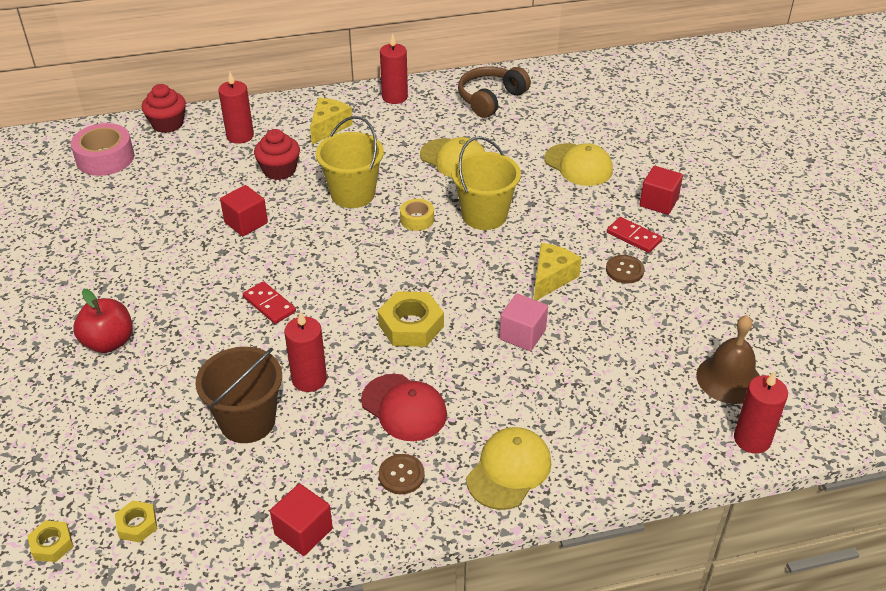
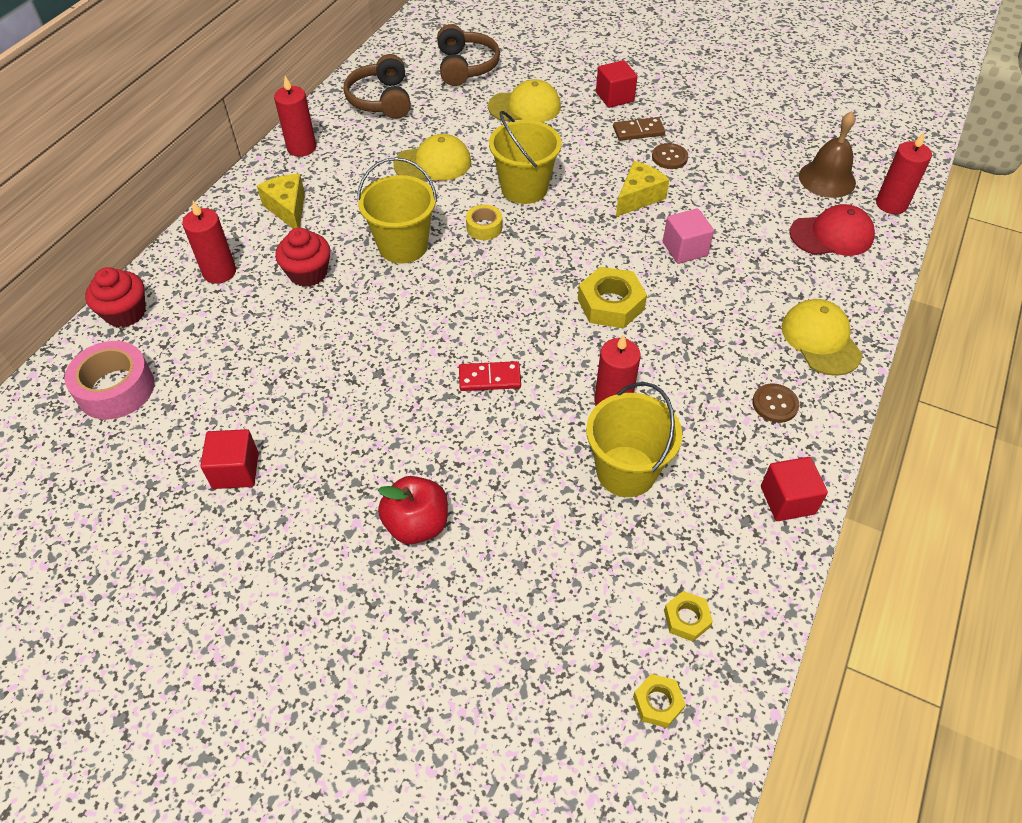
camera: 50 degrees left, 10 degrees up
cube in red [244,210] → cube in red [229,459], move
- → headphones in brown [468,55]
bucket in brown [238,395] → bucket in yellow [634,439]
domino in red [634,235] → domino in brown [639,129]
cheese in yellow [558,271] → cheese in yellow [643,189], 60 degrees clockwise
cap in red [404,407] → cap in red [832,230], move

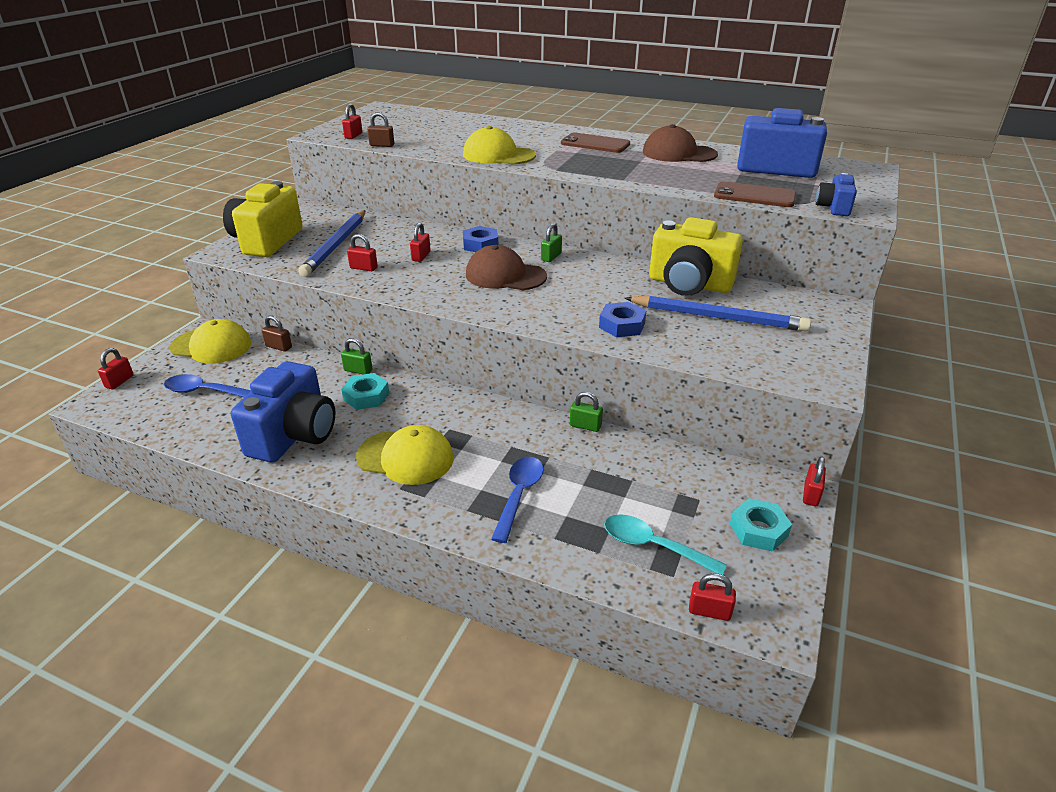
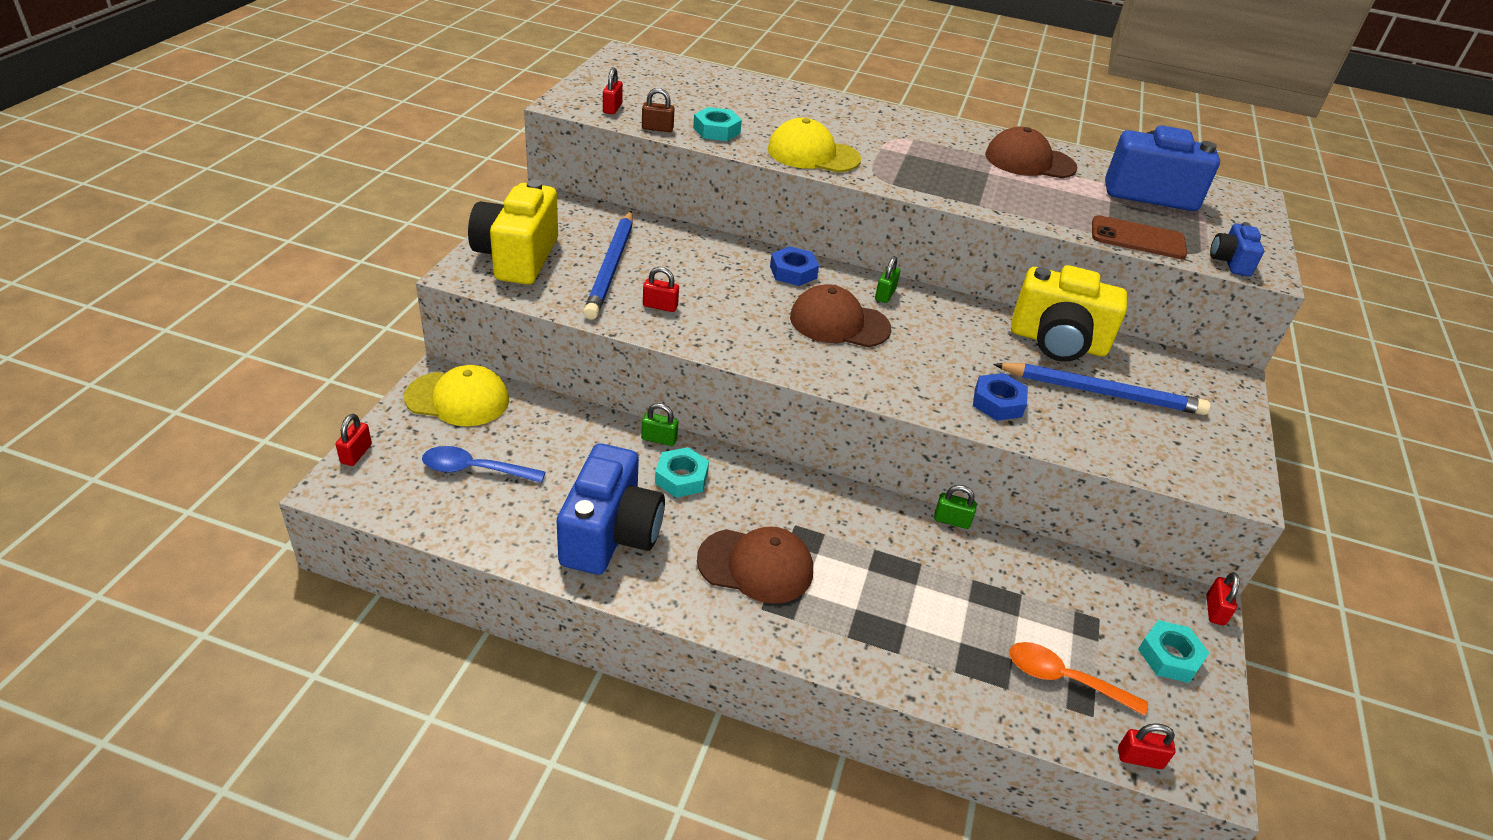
camera: 10 degrees left, 5 degrees up
- → nut in turquoise [717,124]
cap in yellow [405,455] → cap in brown [755,565]
spoon in turquoise [665,544] → spoon in orange [1078,679]
padlock in brown [277,333] → -
padlock in red [420,242] → -
spoon in blue [517,500] → -
phone in brown [595,143] → -

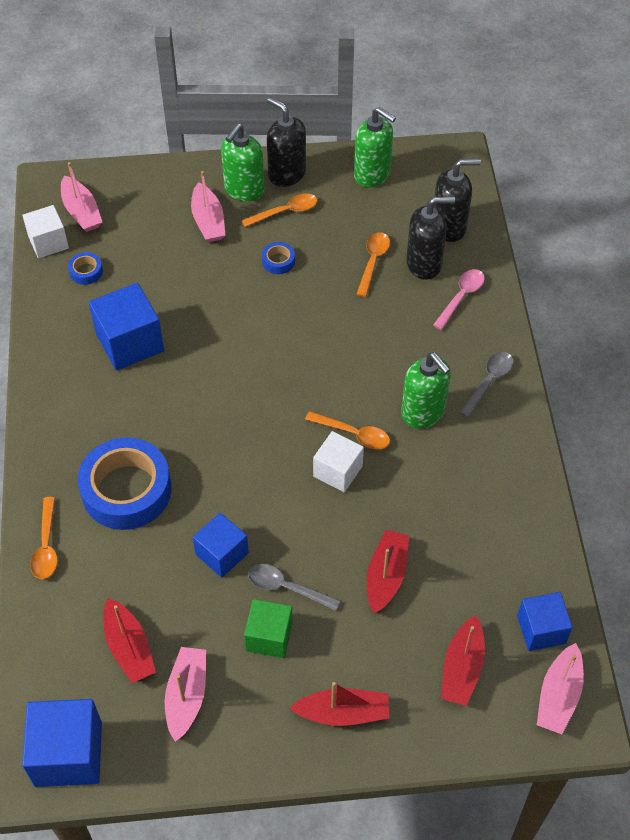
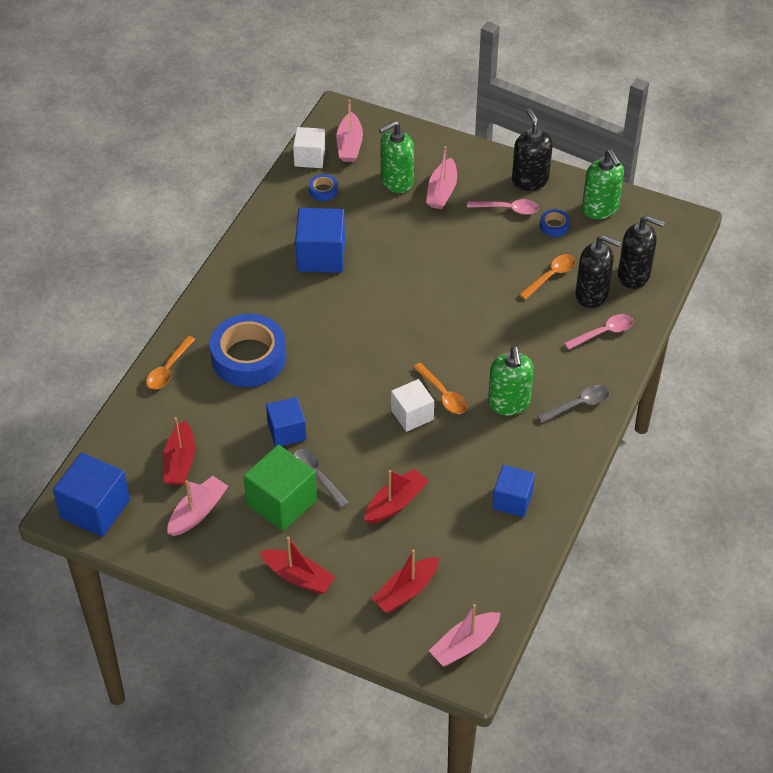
camera: 30 degrees right, 5 degrees down
cube in green [268,628] → cube in green [280,488], x1.53
soap dispenser in green [243,162] → soap dispenser in green [396,157], move
spoon in orange [280,210] → spoon in pink [503,207]
cube in blue [545,621] → cube in blue [513,491], move
tape in blue [278,258] → tape in blue [555,223], move

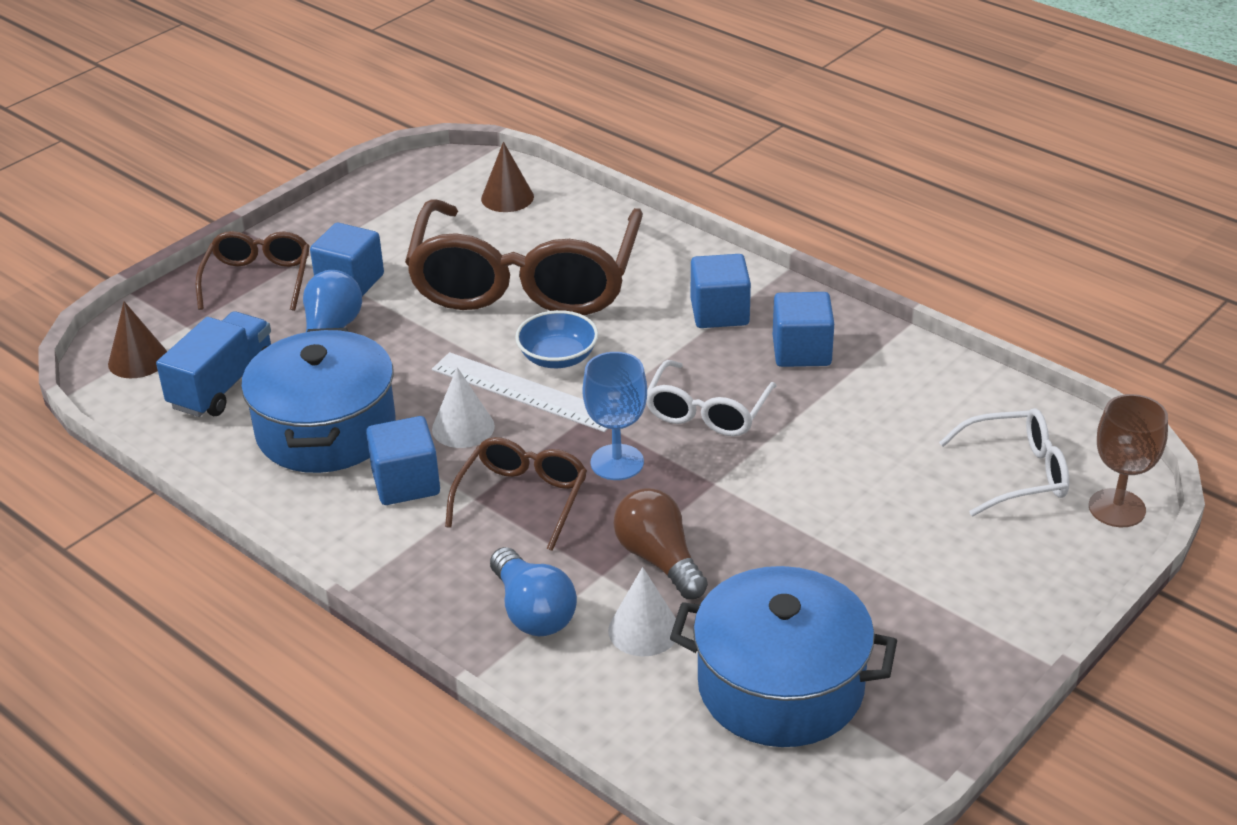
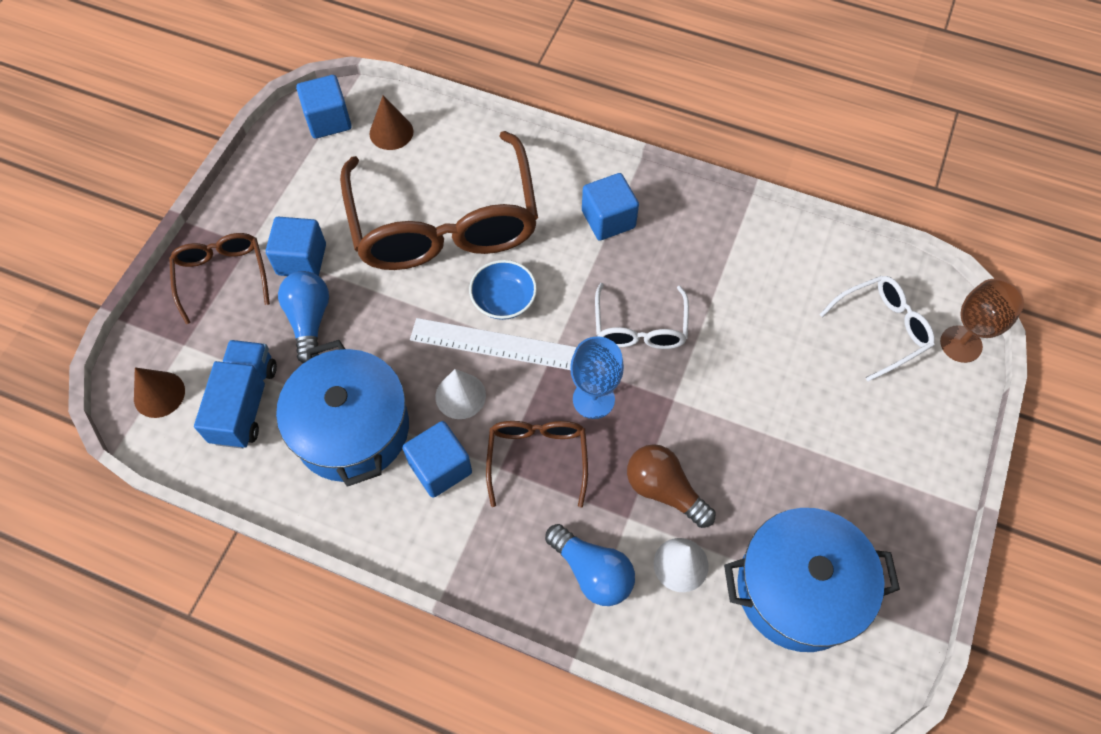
camera: 20 degrees left, 25 degrees up
cube in blue [803,329] → cube in blue [324,107], move

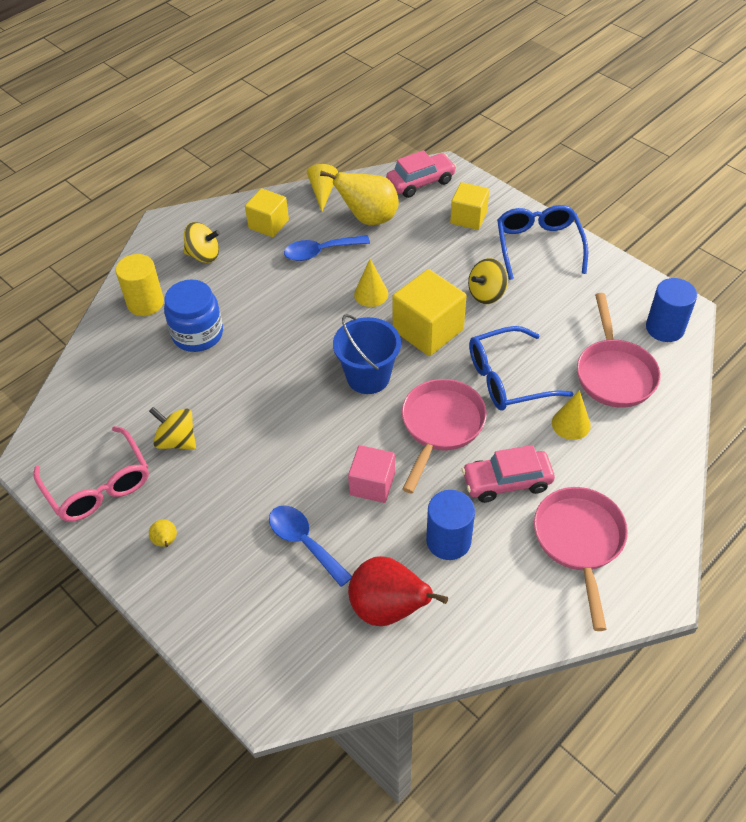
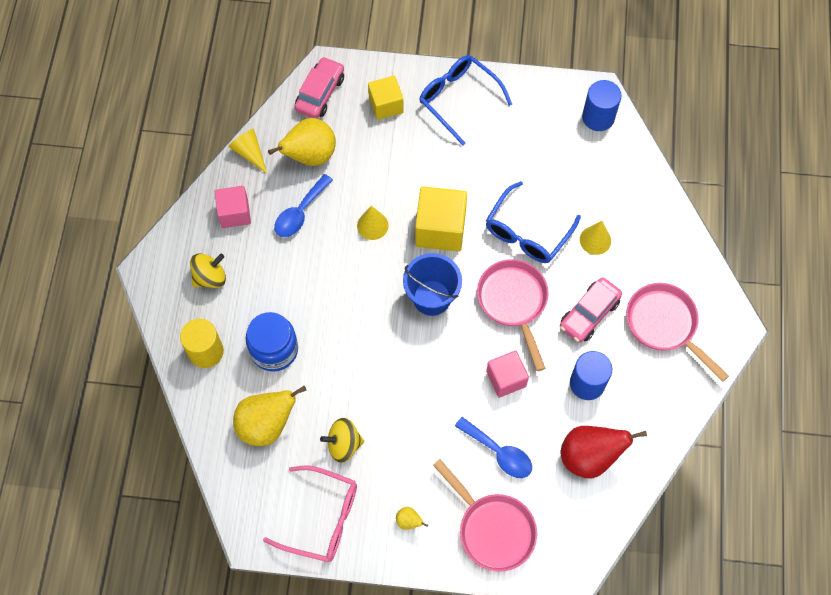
camera: 40 degrees left, 15 degrees up
cube in yellow [267,212] → cube in pink [233,207]
- → pear in yellow [269,416]
pan in pink [619,350] → pan in pink [485,515], move
spoon in blue [310,546] → spoon in blue [493,447], 150 degrees counterclockwise
spinning top in yellow [488,281] → -

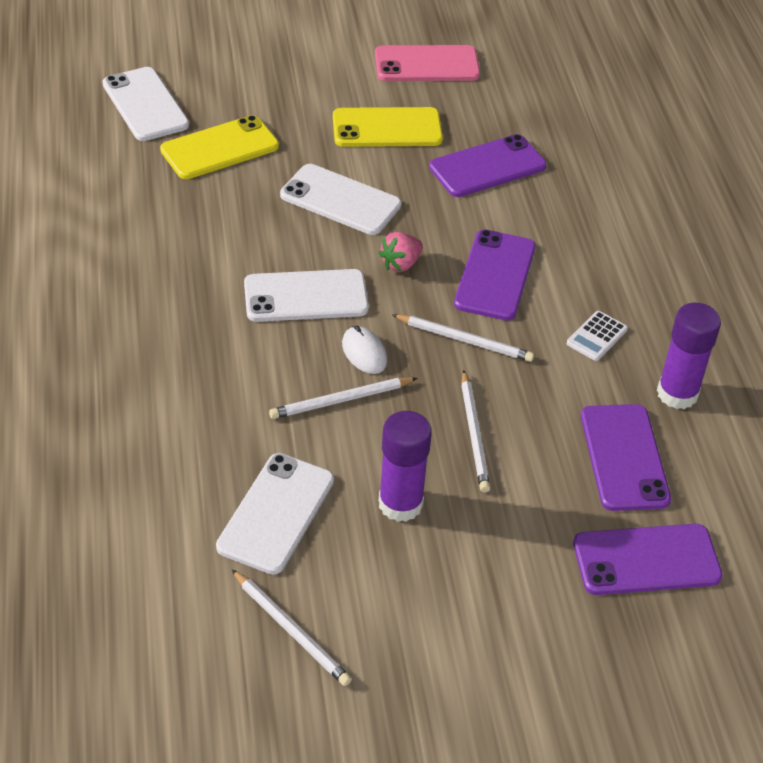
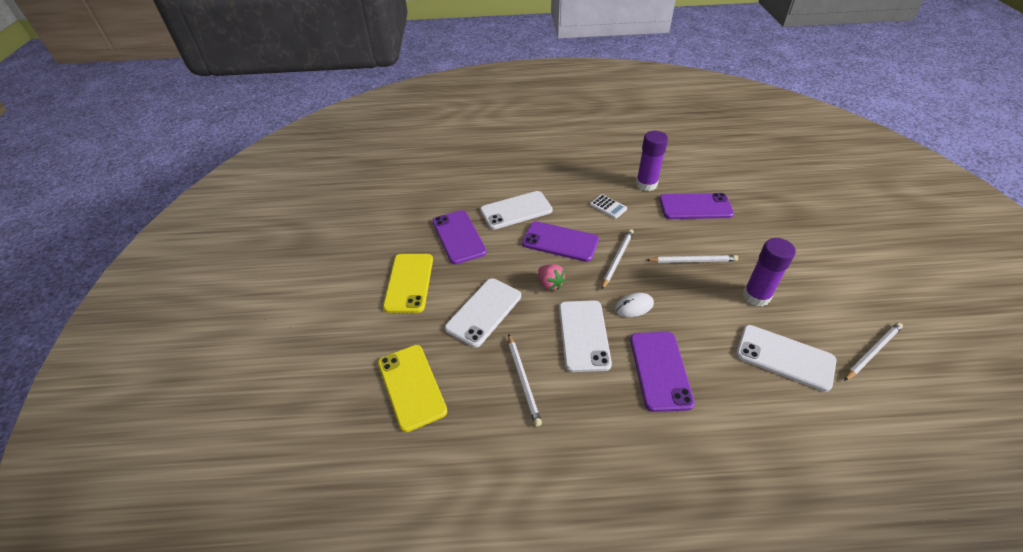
camera: 80 degrees left, 0 degrees up
phone in white [145,104] → phone in white [516,210], move
pencil in white [343,398] → pencil in white [525,380], move
phone in purple [648,559] → phone in purple [662,372], move
phone in pink [427,63] → -

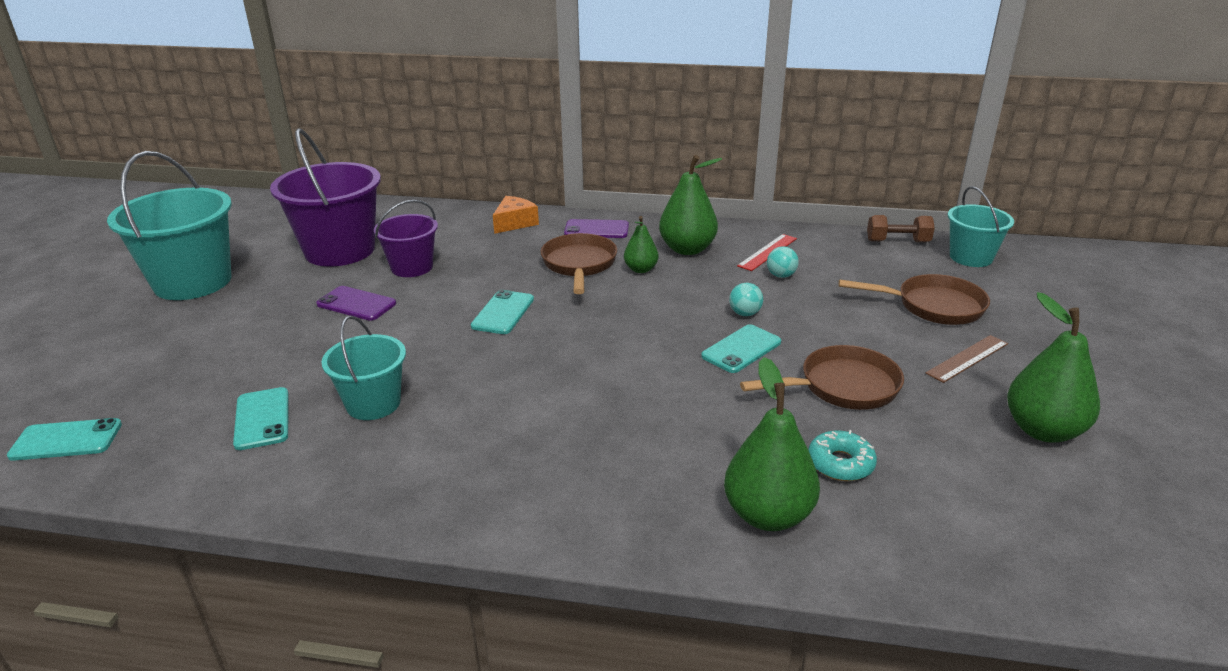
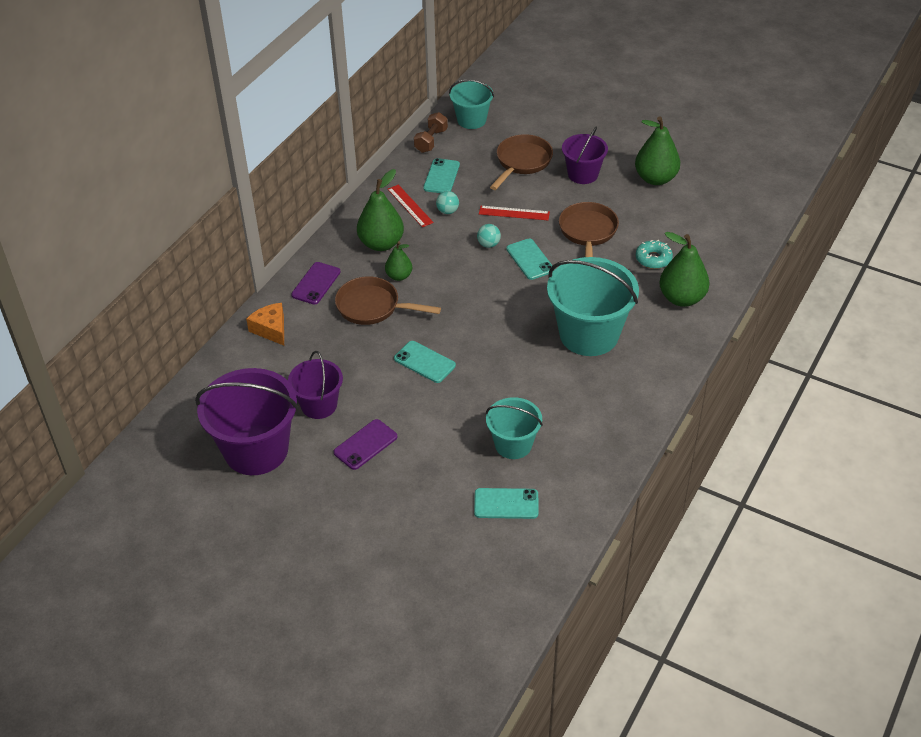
camera: 70 degrees left, 15 degrees up
phone in turquoise [64,439] → phone in turquoise [441,175], move
- → ruler in red [514,213]
bucket in turquoise [169,225] → bucket in turquoise [593,306], move
ruler in brown [966,359] → bucket in purple [585,155]

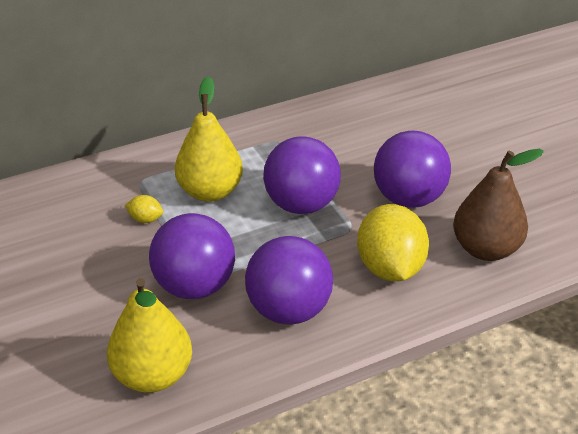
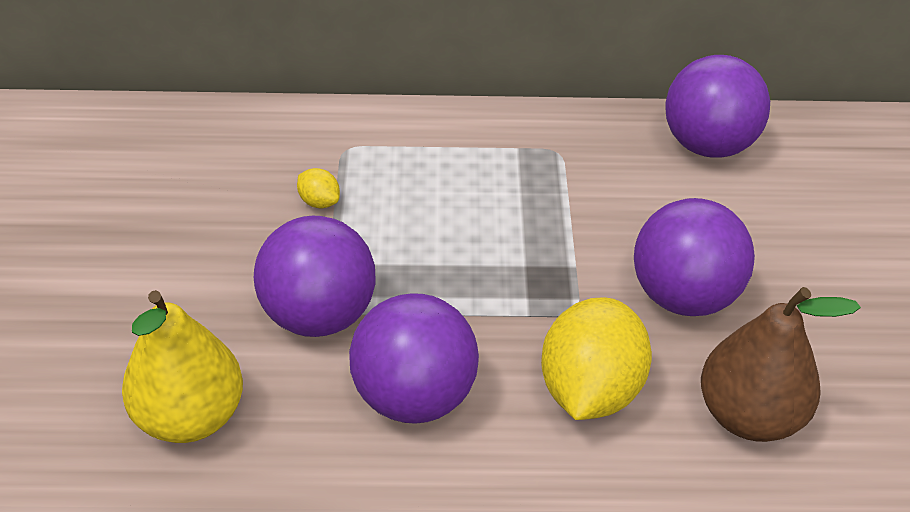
camera: 25 degrees right, 5 degrees up
ball in purple [302,175] → ball in purple [717,106], move
pear in yellow [209,139] → -

